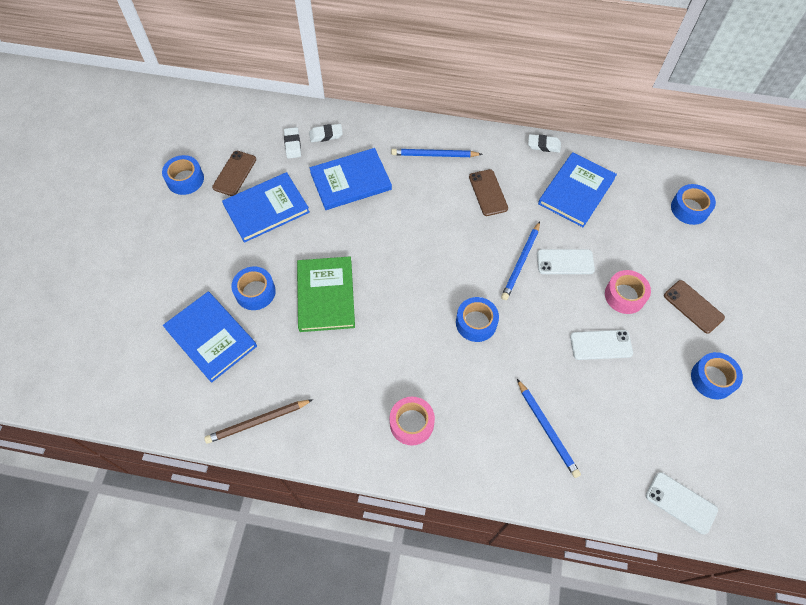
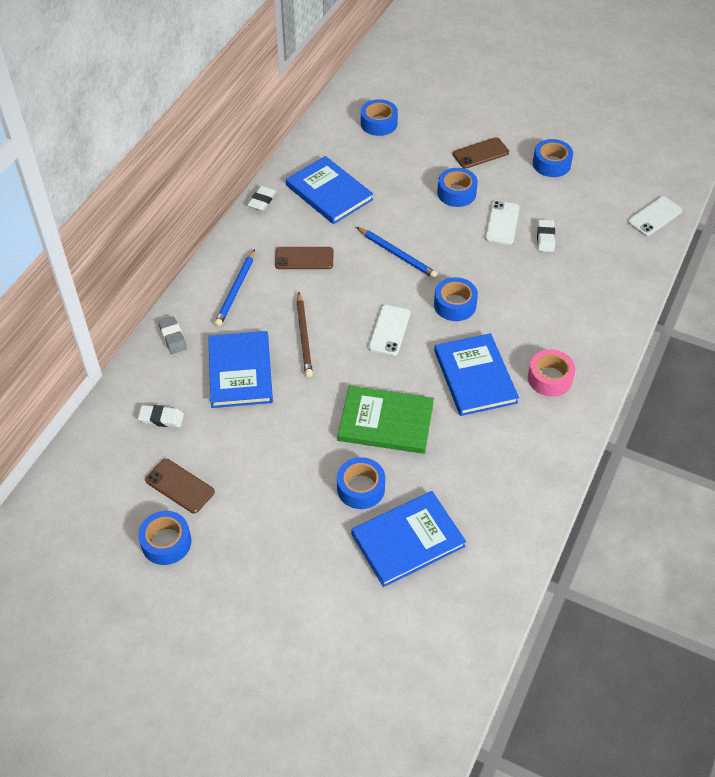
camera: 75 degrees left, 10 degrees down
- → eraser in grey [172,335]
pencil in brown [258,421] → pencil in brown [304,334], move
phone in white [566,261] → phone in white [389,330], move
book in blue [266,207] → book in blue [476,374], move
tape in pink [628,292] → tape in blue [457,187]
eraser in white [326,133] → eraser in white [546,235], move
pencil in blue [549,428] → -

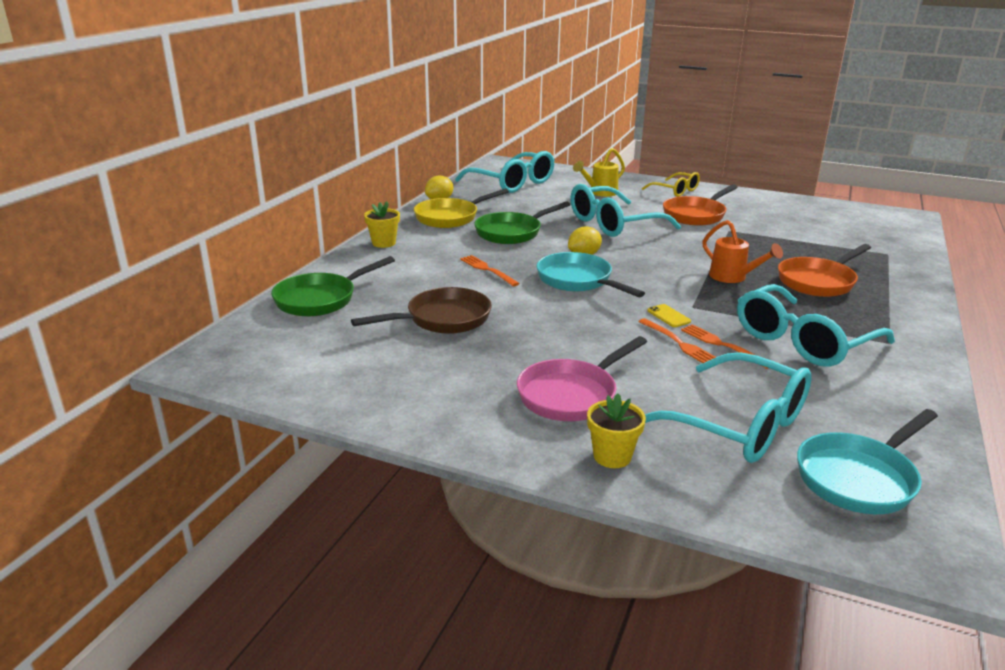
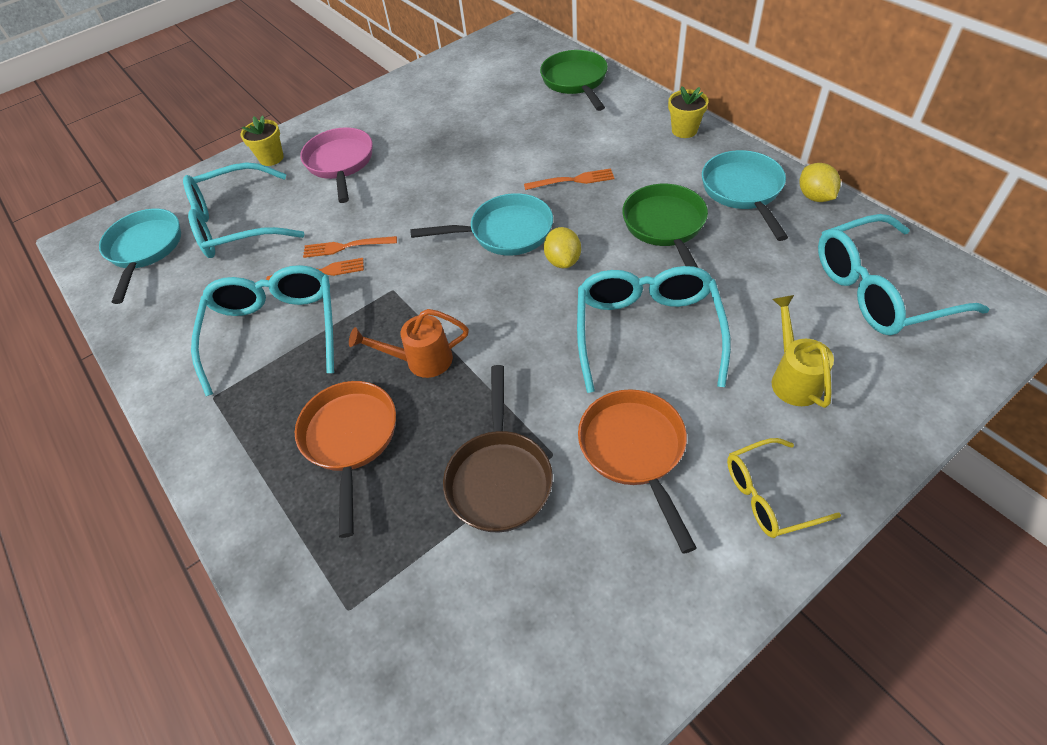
camera: 125 degrees right, 25 degrees up
pan in brown [421,310] → pan in brown [498,448], move
pan in yellow [461,208] → pan in turquoise [745,195]
phone in yellow [669,315] → -

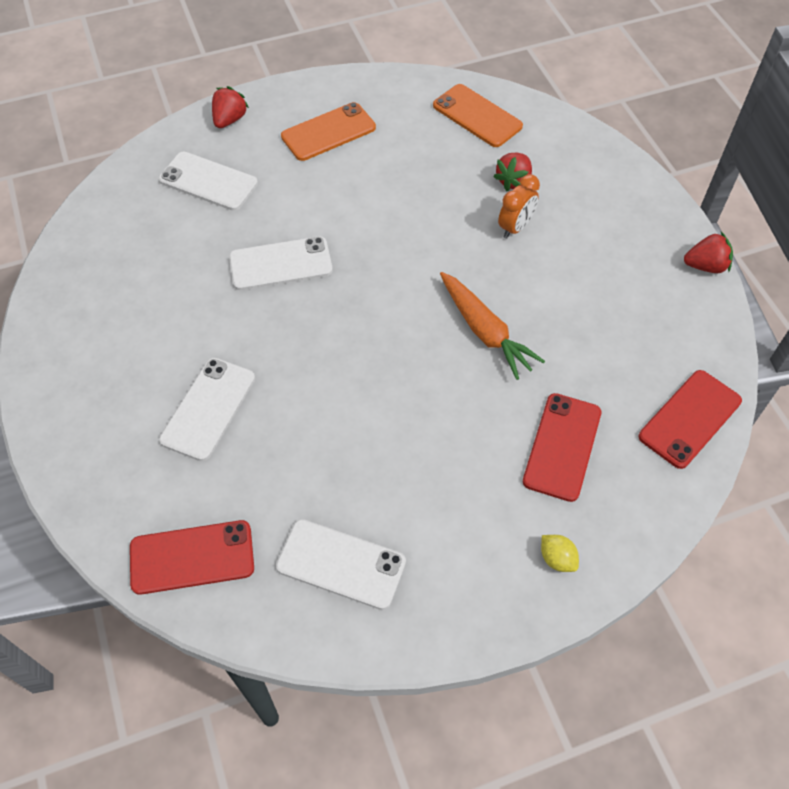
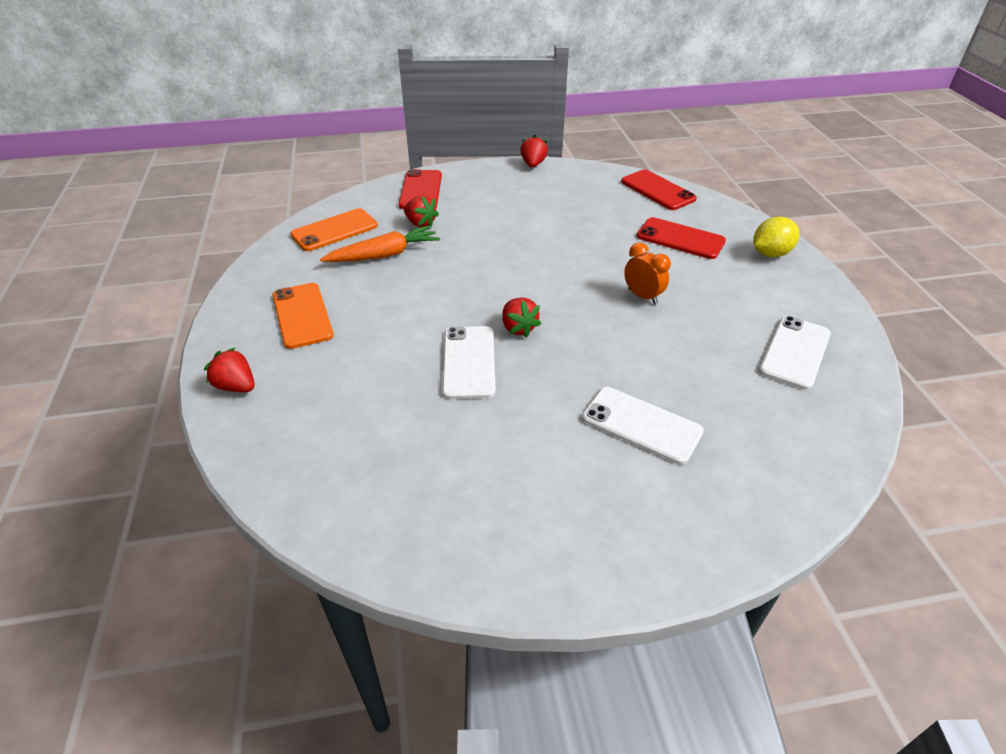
camera: 80 degrees left, 15 degrees down
carrot in orange [492,326] → carrot in orange [380,243], move
phone in red [192,557] → phone in red [420,189], move
- → strawberry in red [521,317]
clock in orange [519,206] → clock in orange [647,273], move
lemon in yellow [560,553] → lemon in yellow [776,237], x1.69
phone in white [208,181] → -

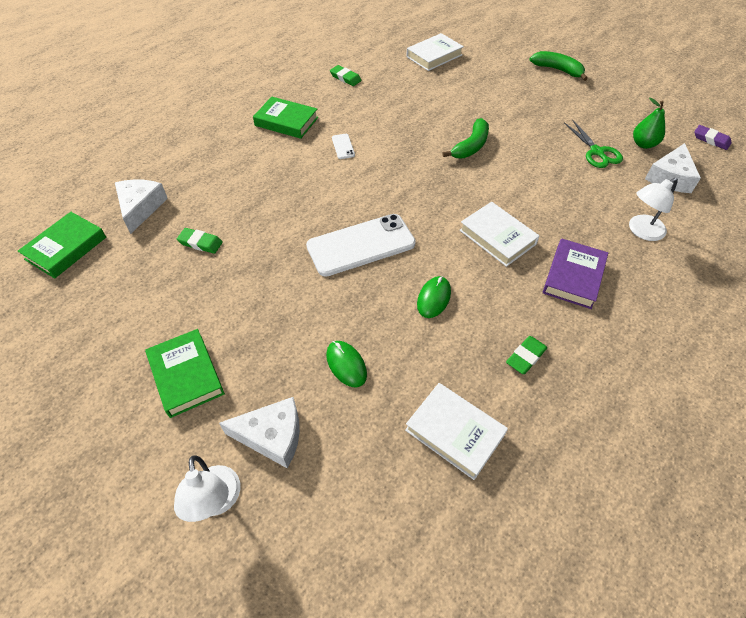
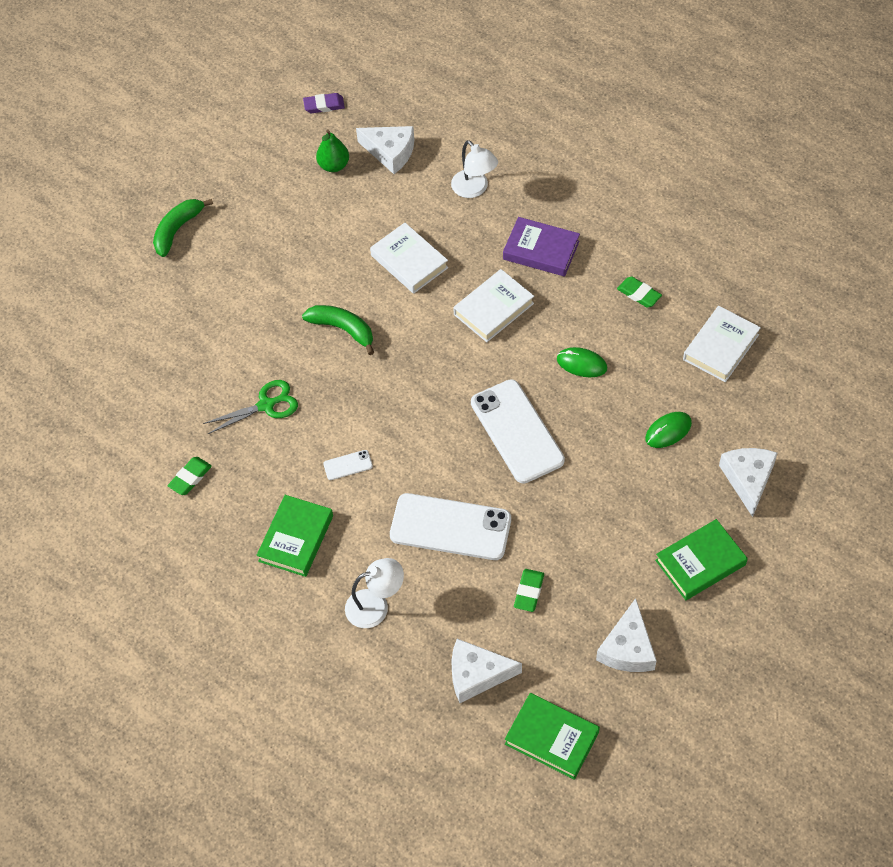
camera: 90 degrees left, 5 degrees up
scissors in green [593,144] → scissors in green [250,407], move
eraser in purple [713,137] → eraser in purple [324,103], 45 degrees clockwise
lamp in white [207,488] → lamp in white [374,593], move
book in white [435,52] → book in white [409,258], move
- → phone in white [450,526]
- → cheese in white [626,635]

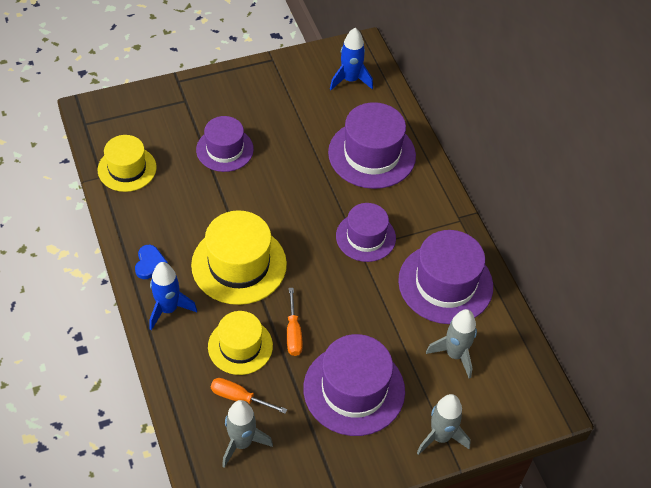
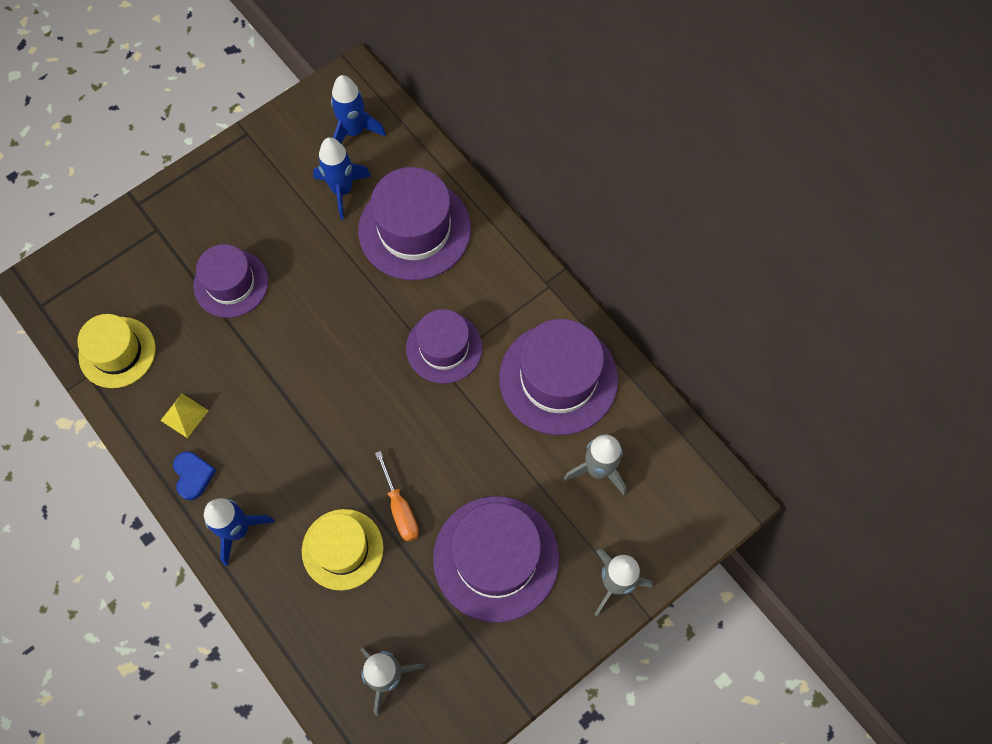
camera: 15 degrees left, 15 degrees up
- → pyramid in yellow [184,416]
- → rocket in blue [342,178]
hat in yellow [239,257] → -
screwdriver in orange [249,396] → -

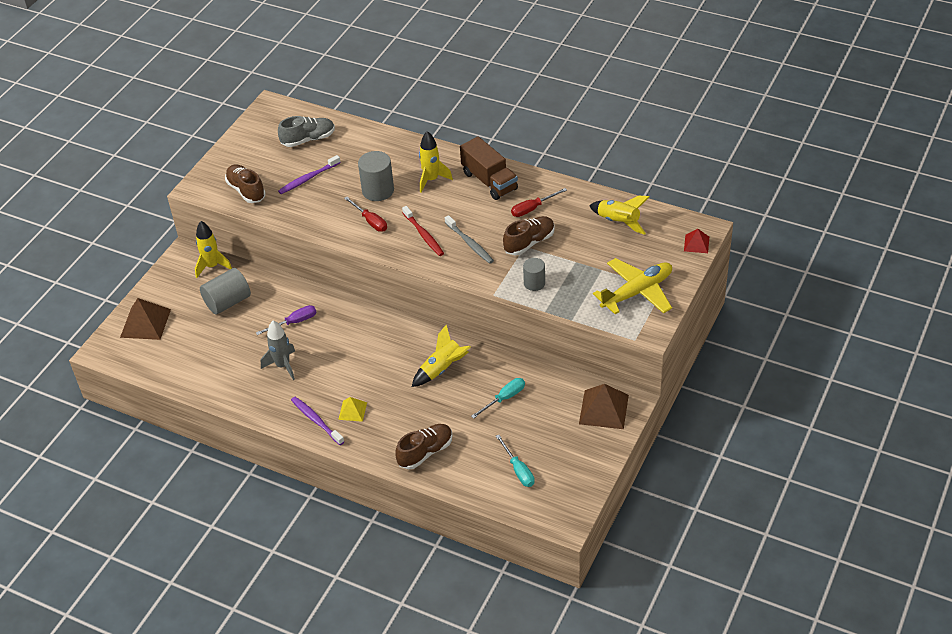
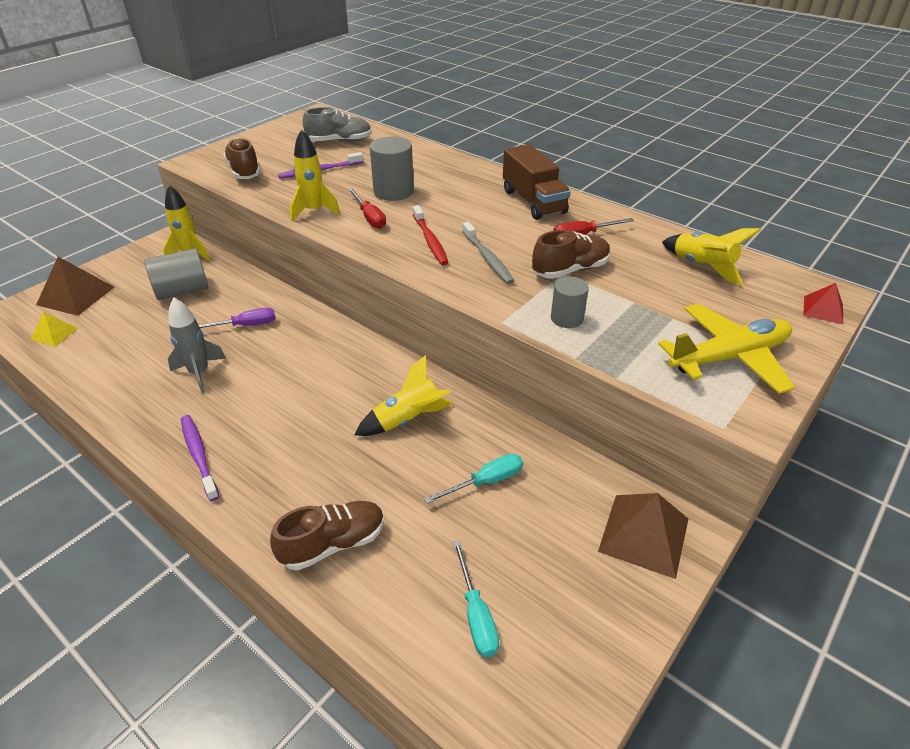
camera: 10 degrees right, 5 degrees down
pyramid in yellow [352,409] → pyramid in yellow [54,329], move
rocket in yellow [436,162] → rocket in yellow [315,175], move

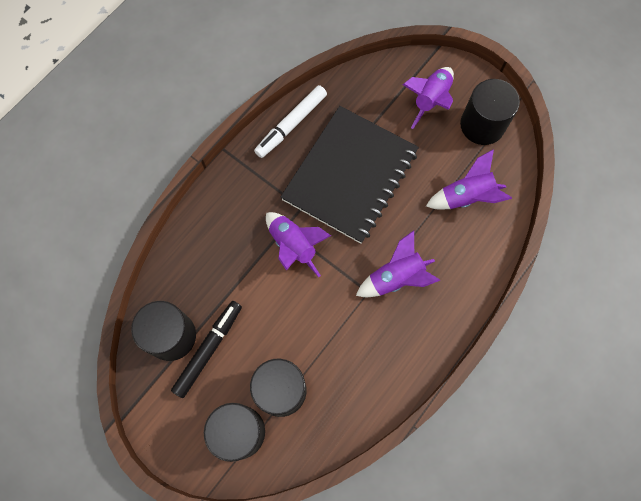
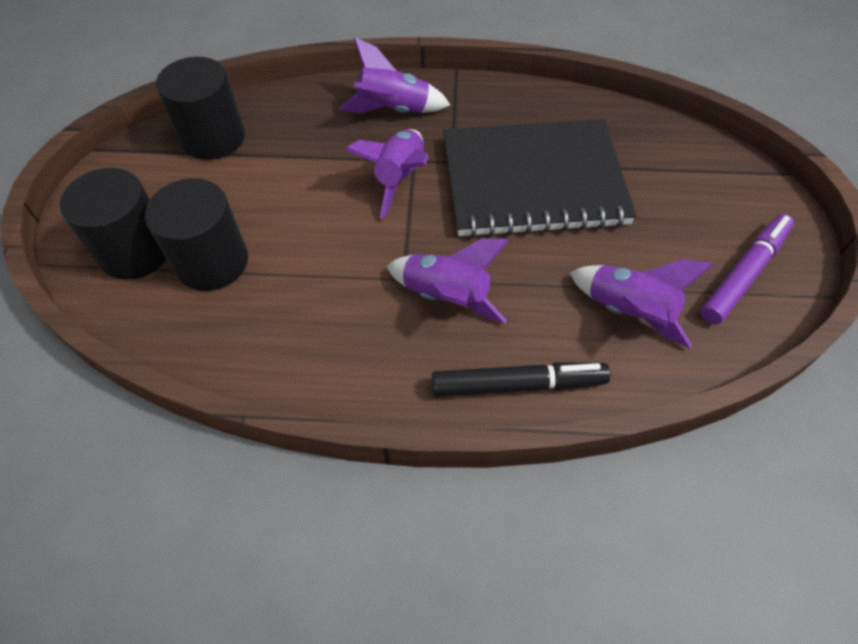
camera: 55 degrees right, 15 degrees down
rocket in purple [428,98] → rocket in purple [394,75], move
marker in black [206,349] → marker in black [521,379], move
cylinder in black [490,112] → marker in purple [747,269]
marker in white [290,121] → -

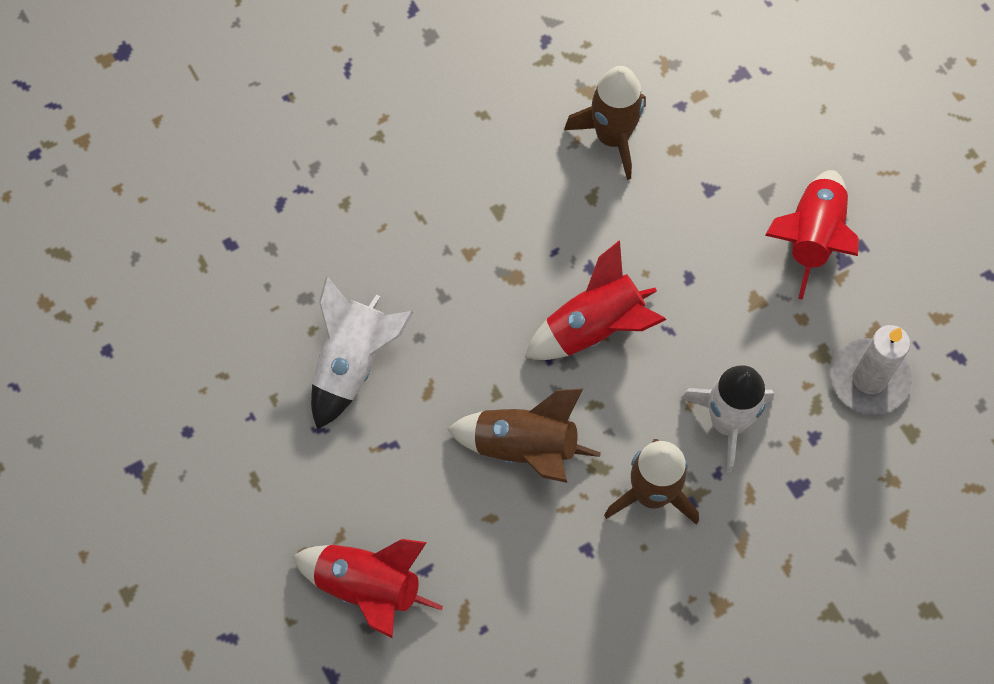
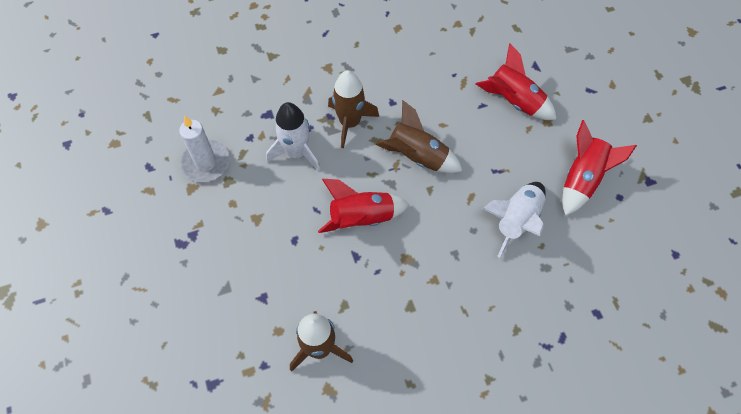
camera: 170 degrees left, 5 degrees down
rocket in red [812,235] → rocket in red [599,168], move

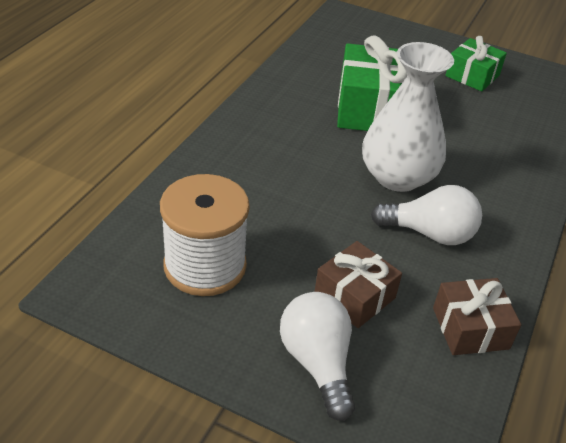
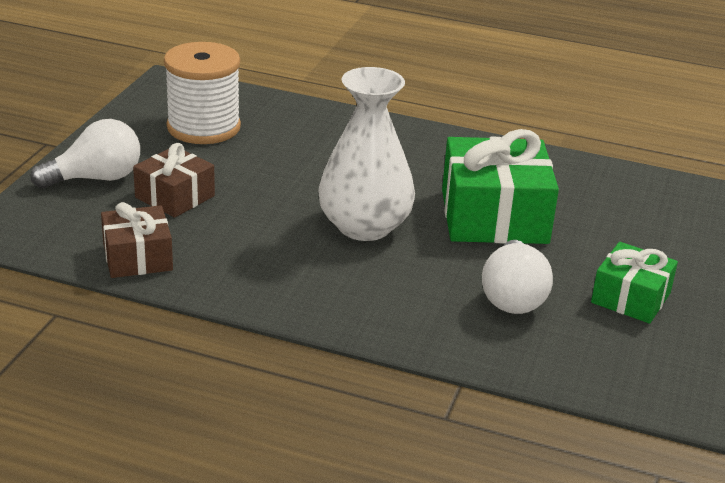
camera: 85 degrees right, 10 degrees down
light bulb in white [426,215] → light bulb in white [517,277], move

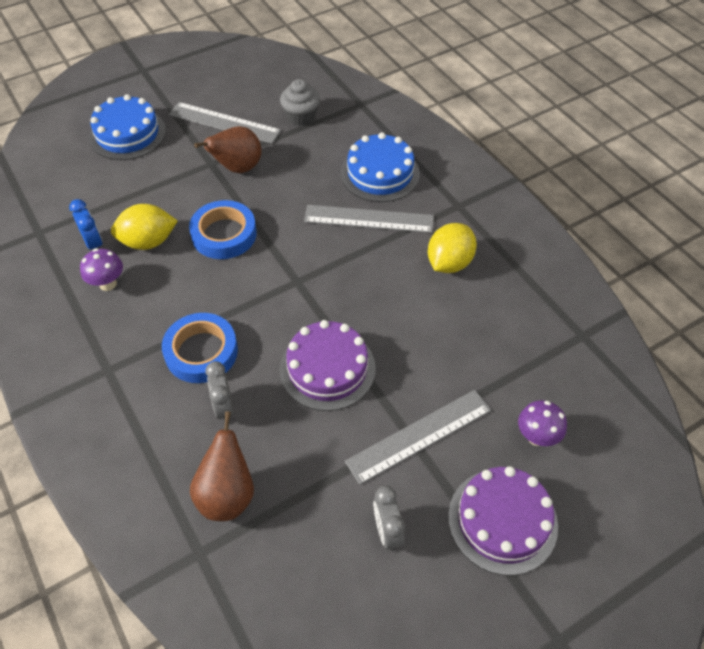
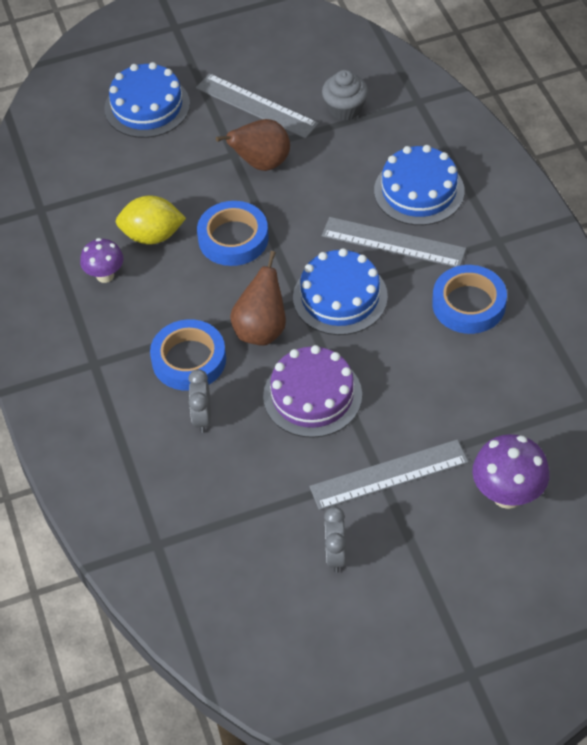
camera: 15 degrees right, 0 degrees up
pear in brown [222,466] → pear in brown [258,298], move
- → cake in blue [340,291]
lemon in yellow [452,248] → tape in blue [469,299]
mushroom in purple [542,423] → mushroom in purple [511,471], x1.57
clock in blue [85,224] → -
cake in purple [503,521] → -

